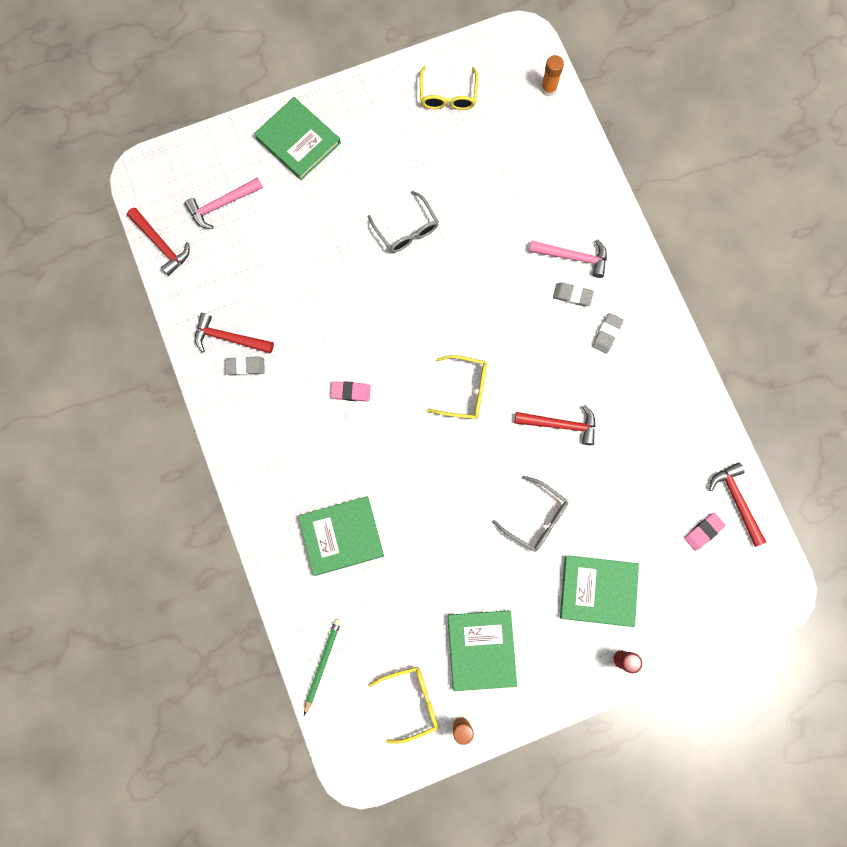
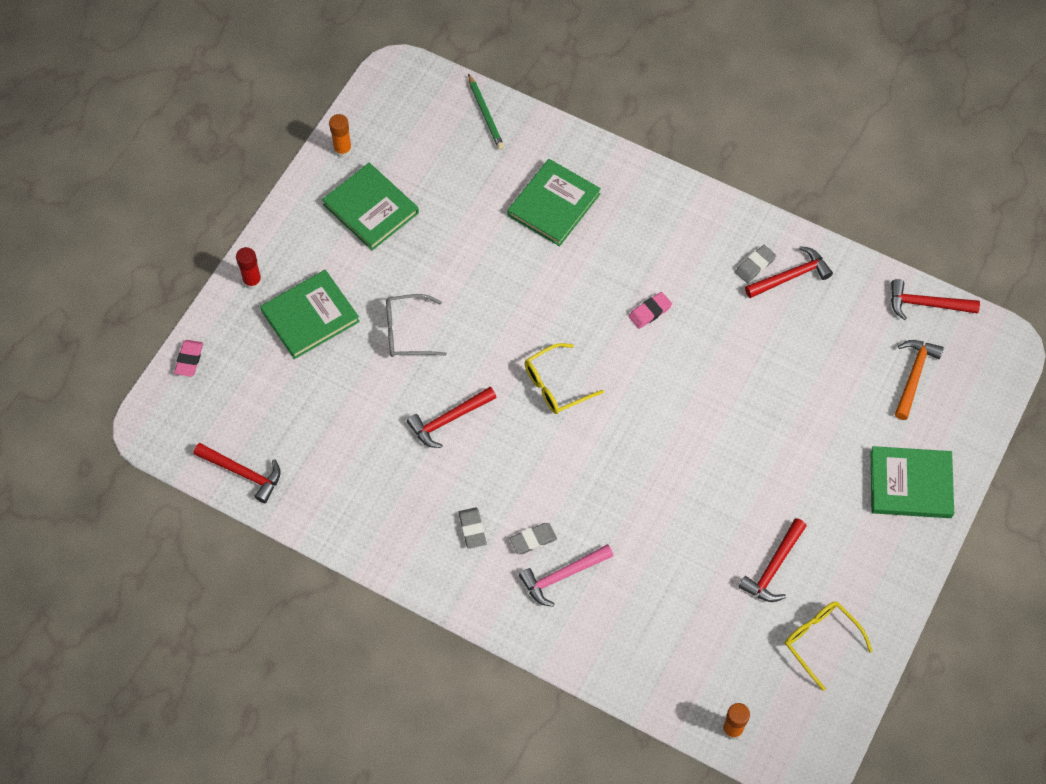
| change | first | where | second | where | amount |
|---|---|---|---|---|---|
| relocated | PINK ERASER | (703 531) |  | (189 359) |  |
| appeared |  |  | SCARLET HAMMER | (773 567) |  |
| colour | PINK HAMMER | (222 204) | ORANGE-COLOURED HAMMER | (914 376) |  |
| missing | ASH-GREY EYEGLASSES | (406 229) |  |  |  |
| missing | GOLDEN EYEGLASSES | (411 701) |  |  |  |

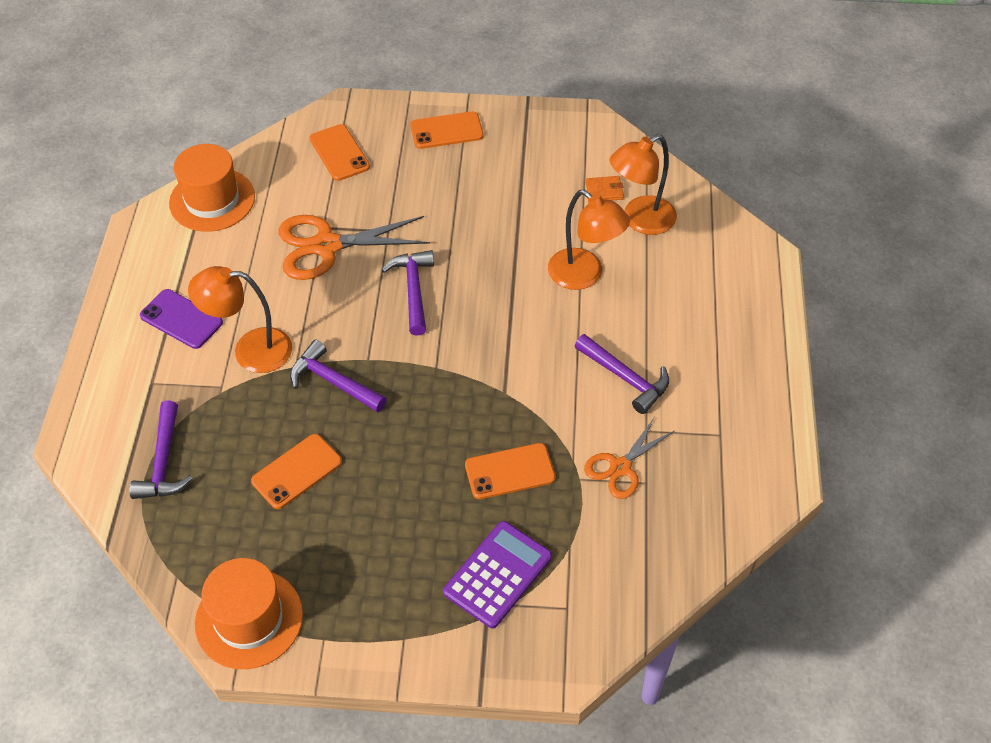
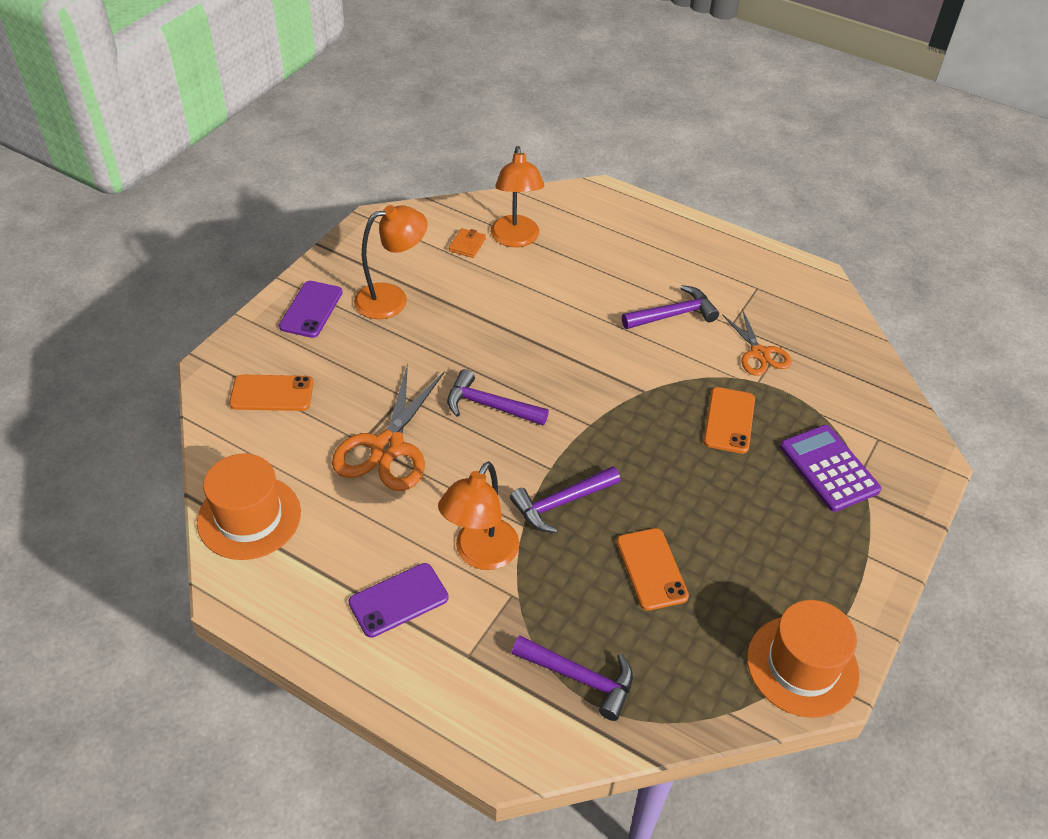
| change | first | where | second | where | amount |
|---|---|---|---|---|---|
| colour | ORANGE-COLOURED MOBILE PHONE | (446 131) | PURPLE MOBILE PHONE | (311 309) |  |
| relocated | ORANGE-COLOURED LAMP | (584 276) |  | (392 299) |  |

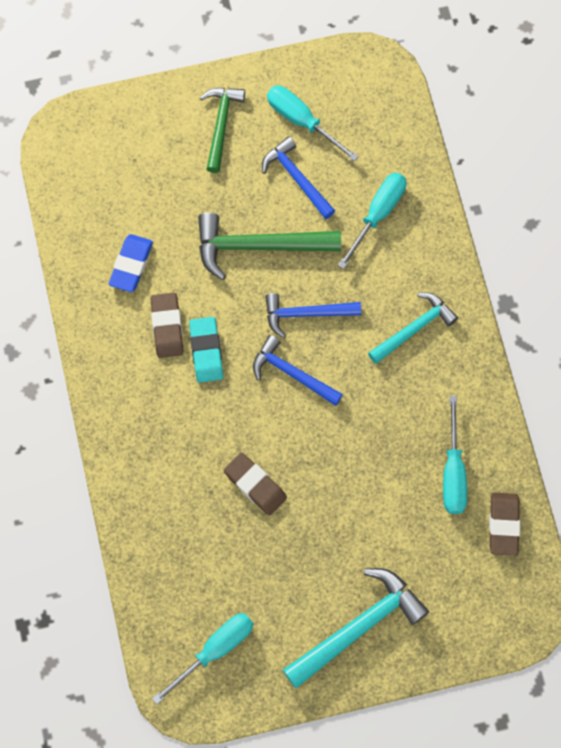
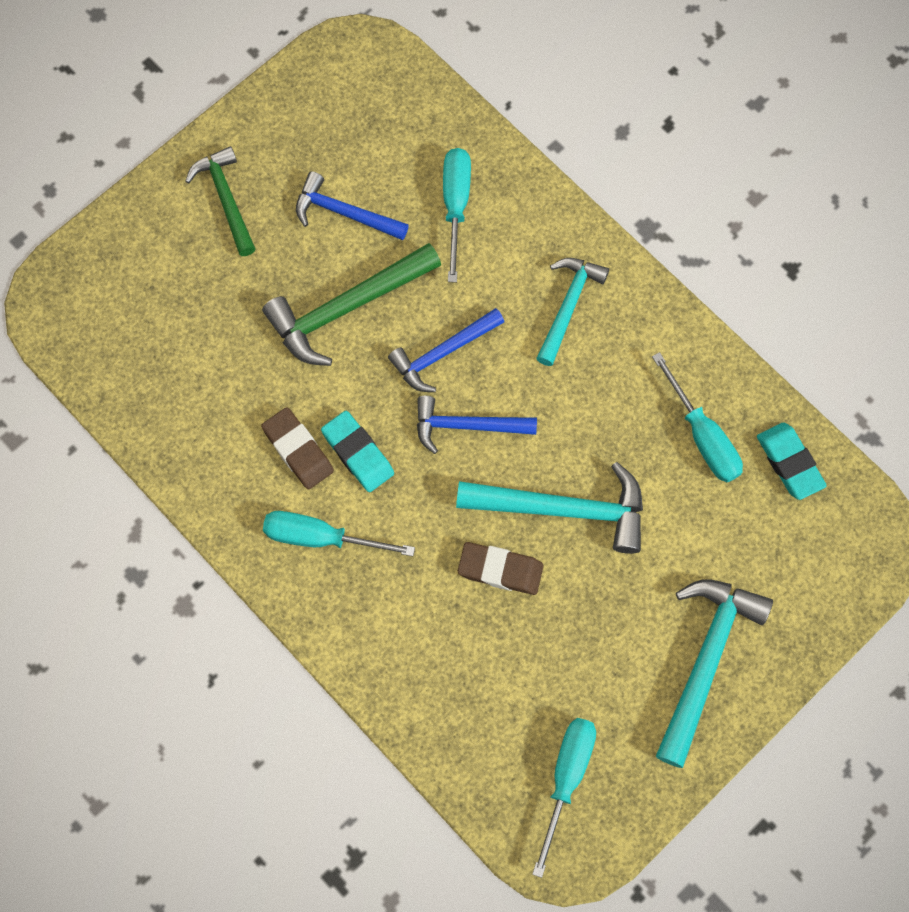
| change | first | where | second | where | amount |
|---|---|---|---|---|---|
| relocated | AQUA FLAT SCREWDRIVER | (301 121) |  | (321 537) |  |
| appeared |  |  | AQUA HAMMER | (563 509) |  |
| colour | RUSSET ERASER | (503 525) | AQUA ERASER | (789 463) |  |
| missing | COBALT ERASER | (131 265) |  |  |  |

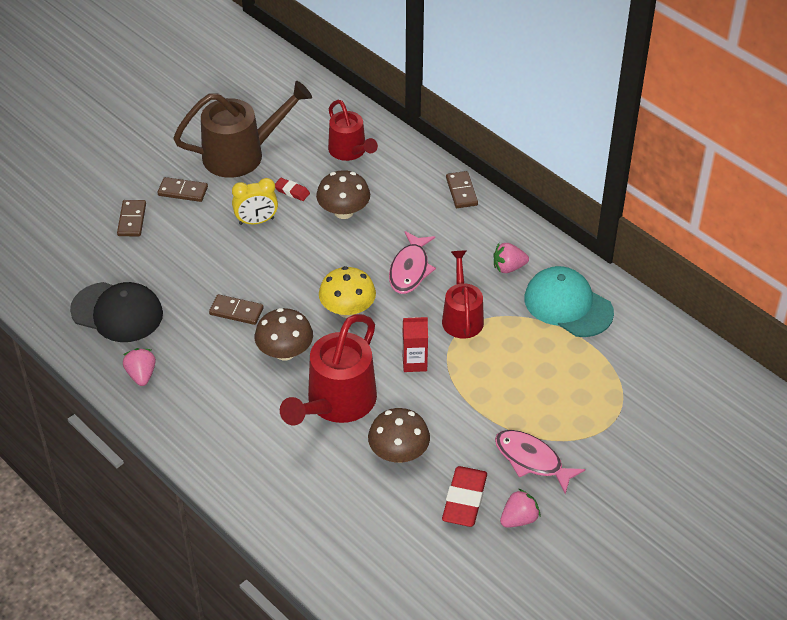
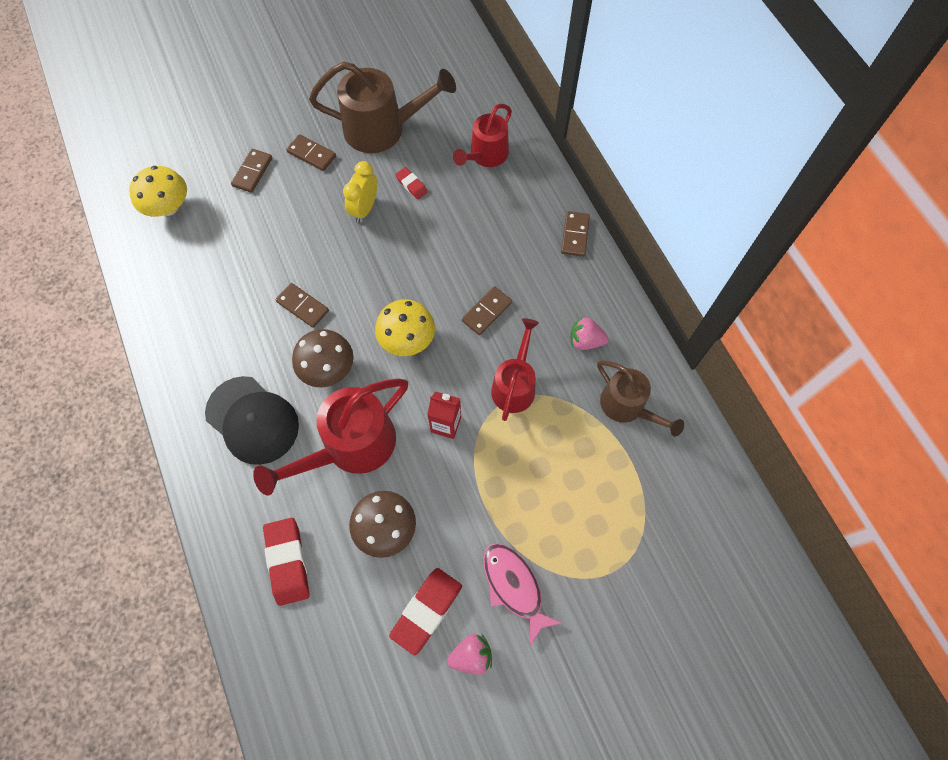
| change | first | where | second | where | amount |
|---|---|---|---|---|---|
| appeared |  |  | GOLDEN MUSHROOM | (168 207) |  |
| relocated | EBONY BASEBALL CAP | (117 312) |  | (252 420) |  |
| appeared |  |  | SCARLET ERASER | (287 562) |  |
| spun | GOLDEN ALARM CLOCK | (256 221) |  | (364 209) | 105 degrees clockwise |
| spun | SCARLET SPRINKLING CAN | (350 151) |  | (485 156) | 45 degrees clockwise |
| exchanged | PINK FISH FIGURE | (410 269) | RUSSET DOMINO | (486 312) |  |
| exchanged | AQUA BASEBALL CAP | (568 305) | RUSSET SPRINKLING CAN | (627 407) |  |
| missing | PINK STRAWBERRY | (141 375) |  |  |  |
| missing | RUSSET MUSHROOM | (343 212) |  |  |  |

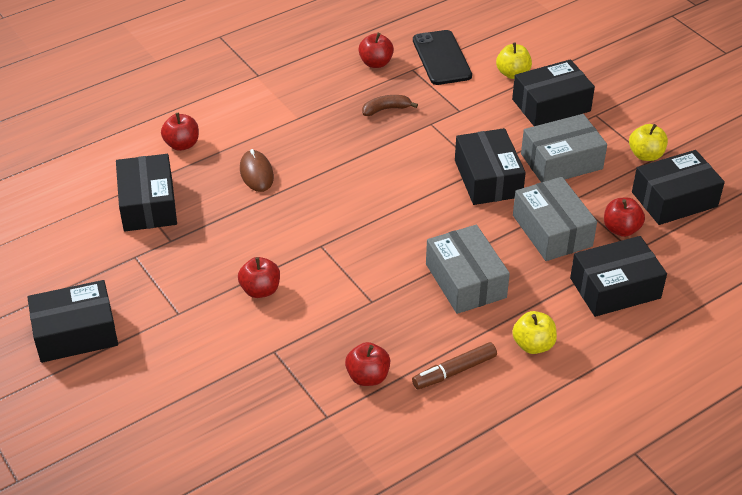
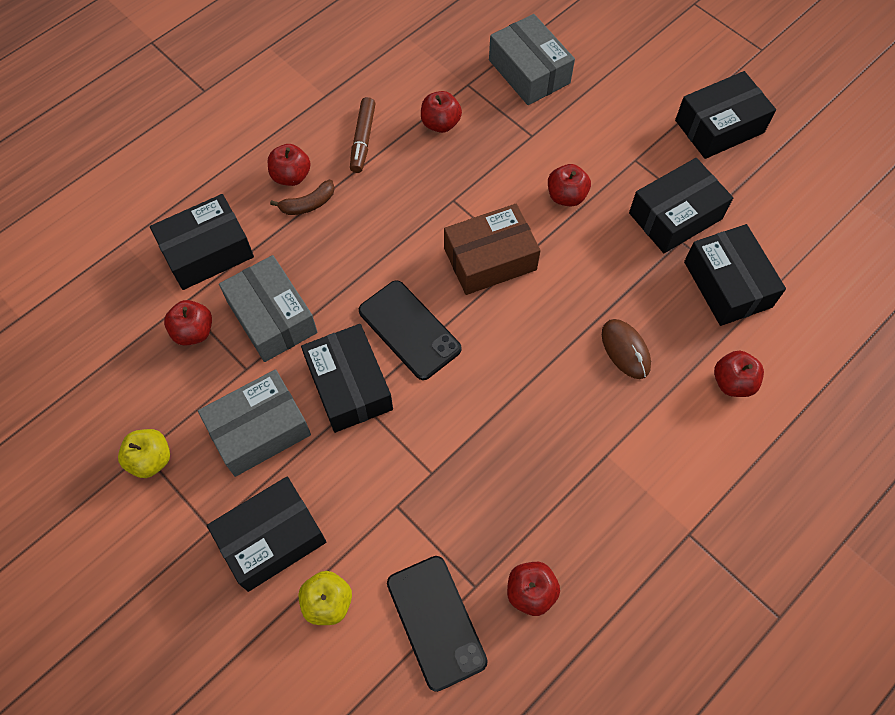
| change | first | where | second | where | amount |
|---|---|---|---|---|---|
| colour | GOLDEN TOY APPLE | (533 345) | SCARLET TOY APPLE | (291 176) |  |
| relocated | RUSSET BANANA | (386 109) |  | (308 204) |  |
| spun | RUSSET MARKER | (454 371) |  | (363 139) | 135 degrees clockwise |
| appeared |  |  | EBONY MOBILE PHONE | (409 330) |  |
| appeared |  |  | RUSSET PARCEL | (490 259) |  |
| relocated | ASH-GREY PARCEL | (465 281) |  | (529 71) |  |
| relocated | EBONY PARCEL | (674 199) |  | (675 216) |  |

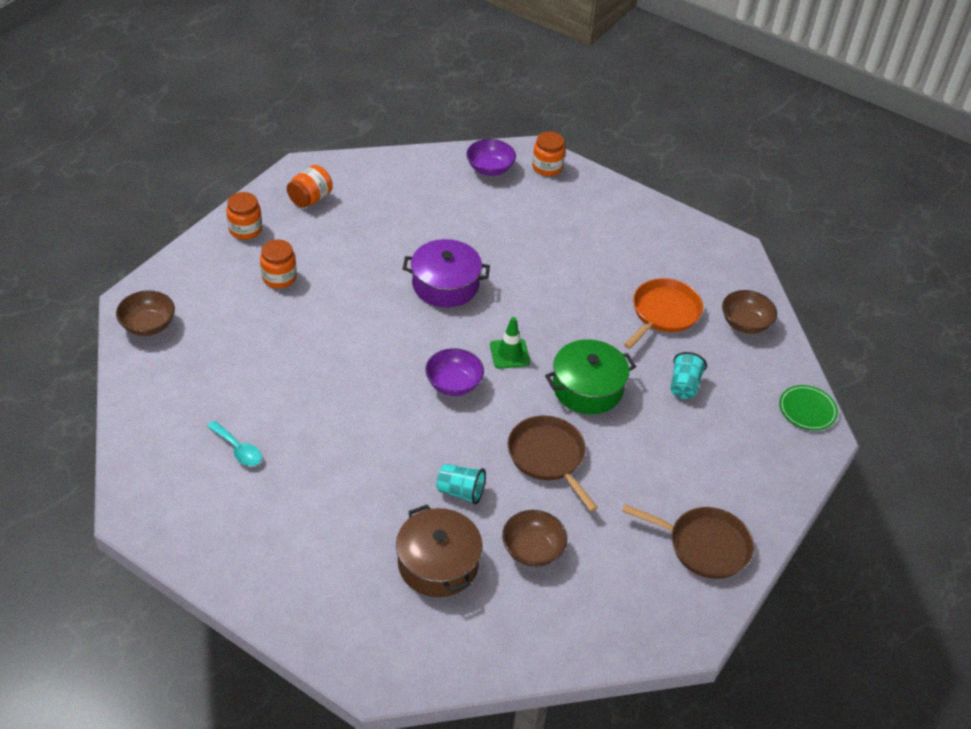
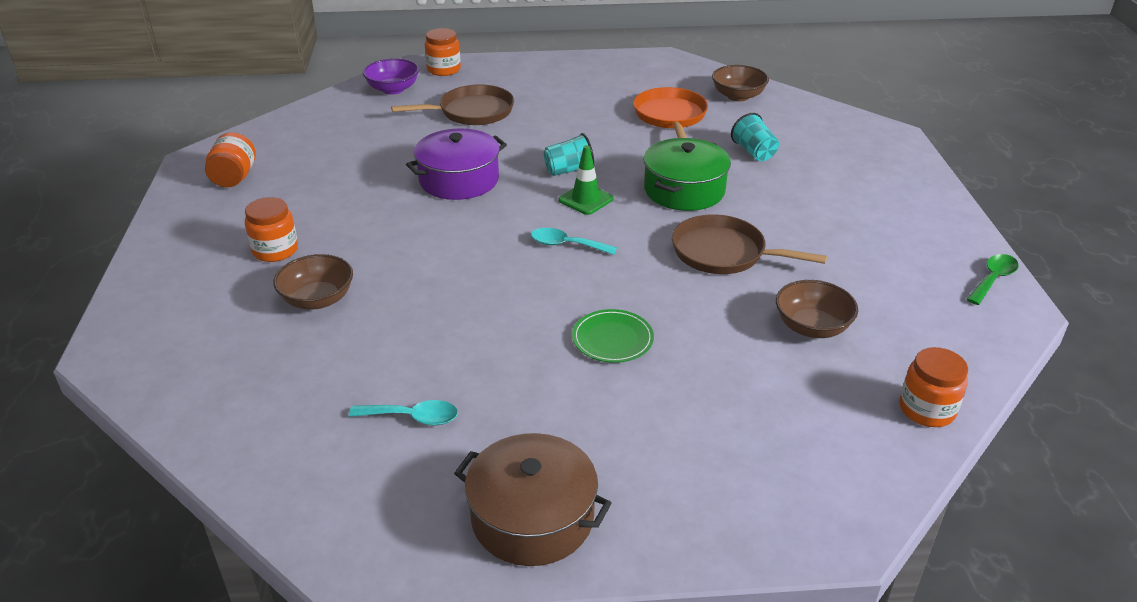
| change | first | where | second | where | amount |
|---|---|---|---|---|---|
| relocated | RUSSET SERVING BOWL | (148 325) |  | (318 299) |  |
| relocated | RUSSET FRYING PAN | (704 546) |  | (472 112) |  |
| relocated | RUSSET COOKING POT | (438 563) |  | (532 518) |  |
| exchanged | PURPLE SERVING BOWL | (453 384) | AQUA TABLESPOON | (566 245) |  |
| relocated | AQUA CUP | (460 491) |  | (569 170) |  |
| relocated | LEAF-GREEN FLAT DISH | (807 409) |  | (612 339) |  |
| relocated | ORANGE-COLOURED JAR | (245 229) |  | (927 409) |  |
| appeared |  |  | LEAF-GREEN TABLESPOON | (993 279) |  |

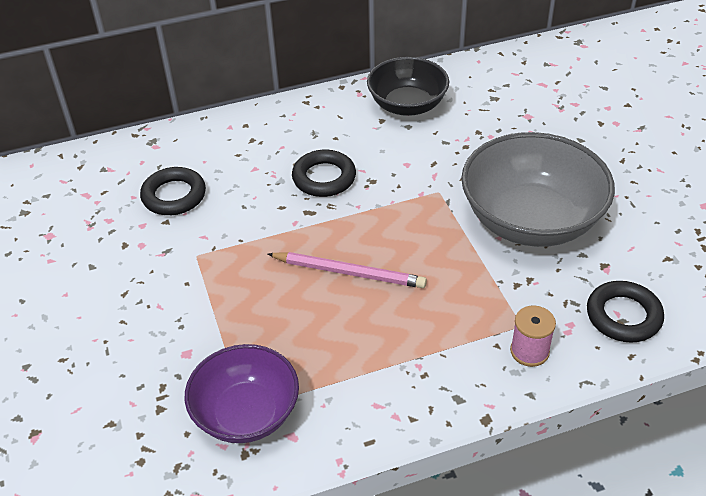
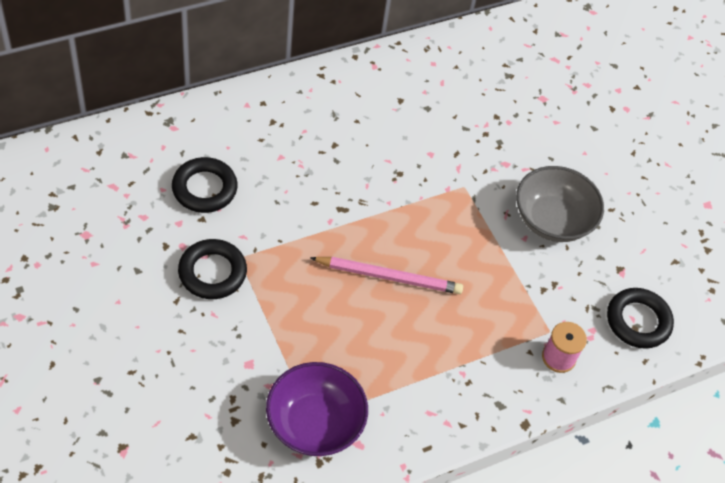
| change | first | where | second | where | amount |
|---|---|---|---|---|---|
| relocated | EBONY HOOP | (324 178) |  | (212 272) |  |
| size | ASH-GREY SERVING BOWL | (531 220) |  | (552 220) | x0.64 |
| missing | EBONY SERVING BOWL | (407 105) |  |  |  |

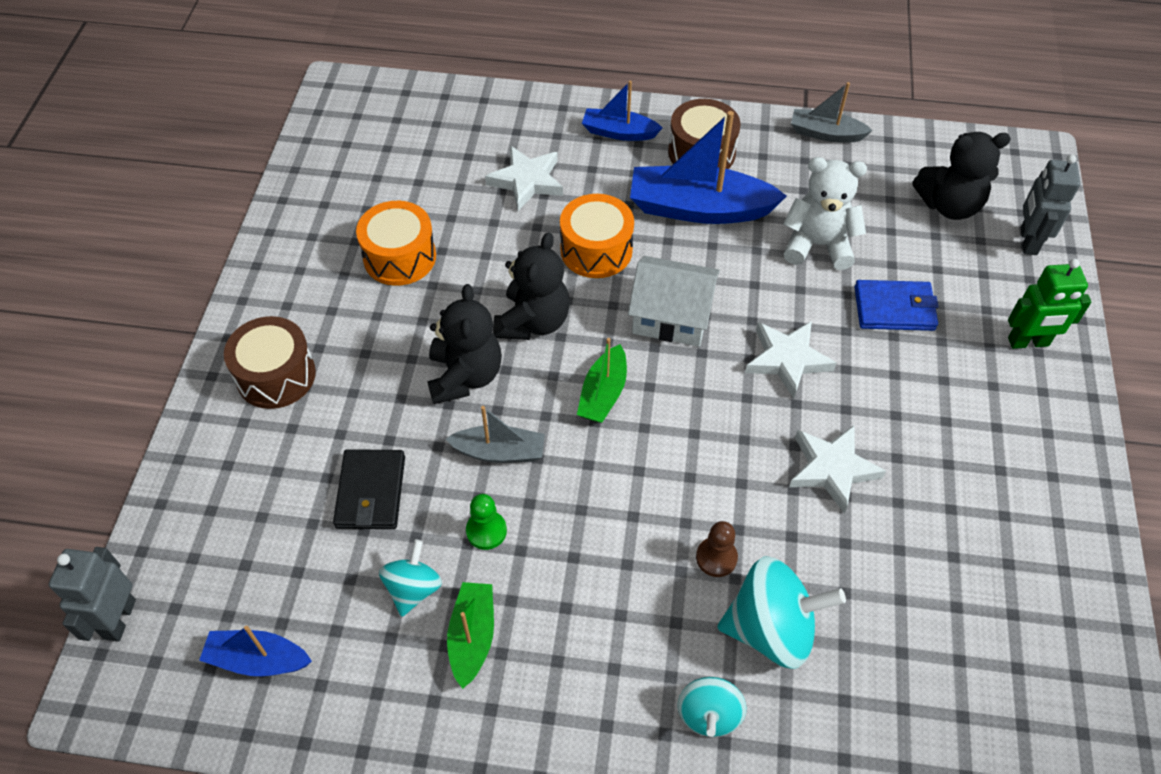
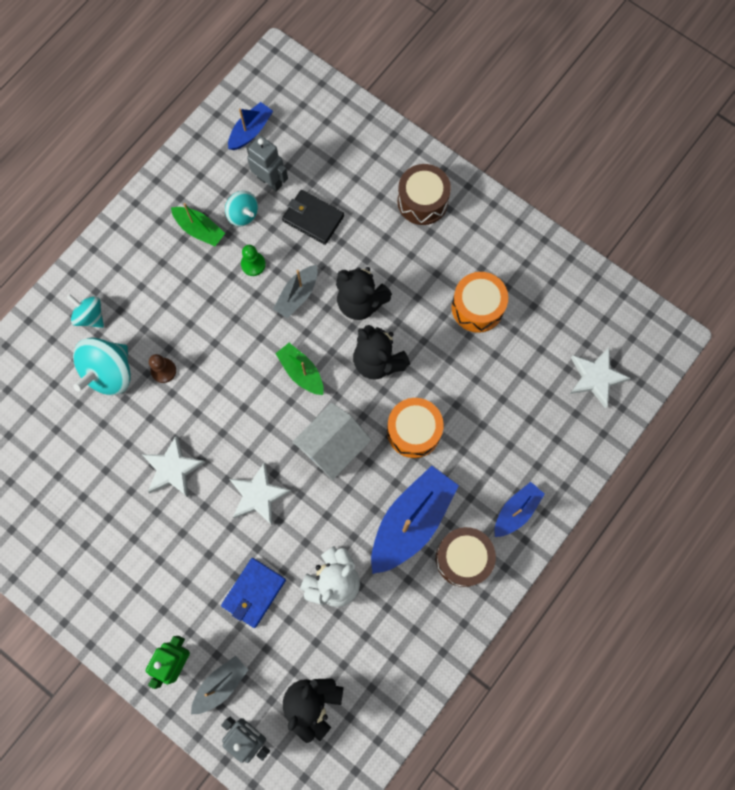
| change | first | where | second | where | amount |
|---|---|---|---|---|---|
| relocated | ASH-GREY BOAT | (826 134) |  | (221 685) |  |
| relocated | ASH-GREY TOY ROBOT | (119 619) |  | (270 181) |  |
| relocated | SNOW-WHITE STAR | (527 181) |  | (596 377) |  |

